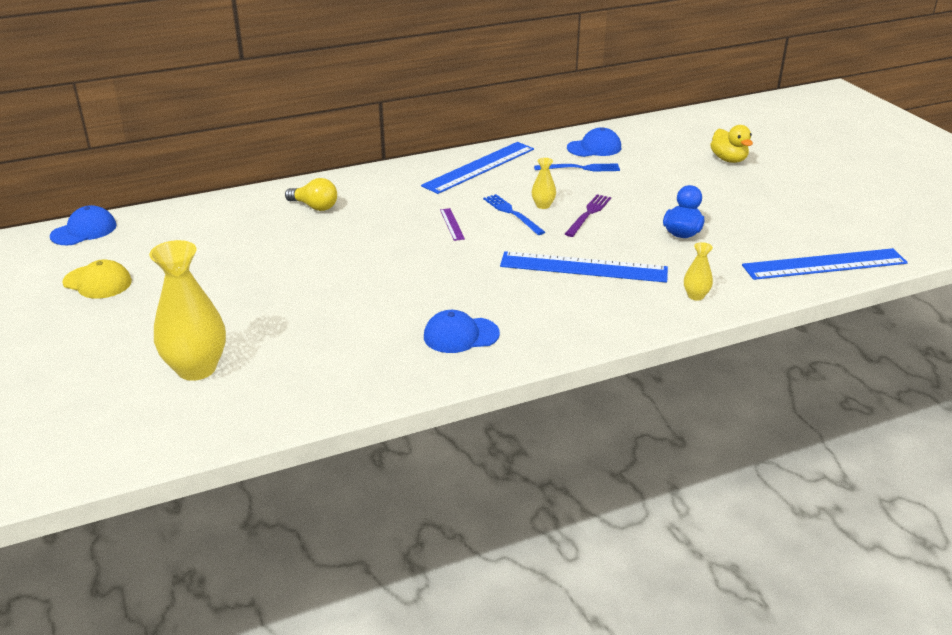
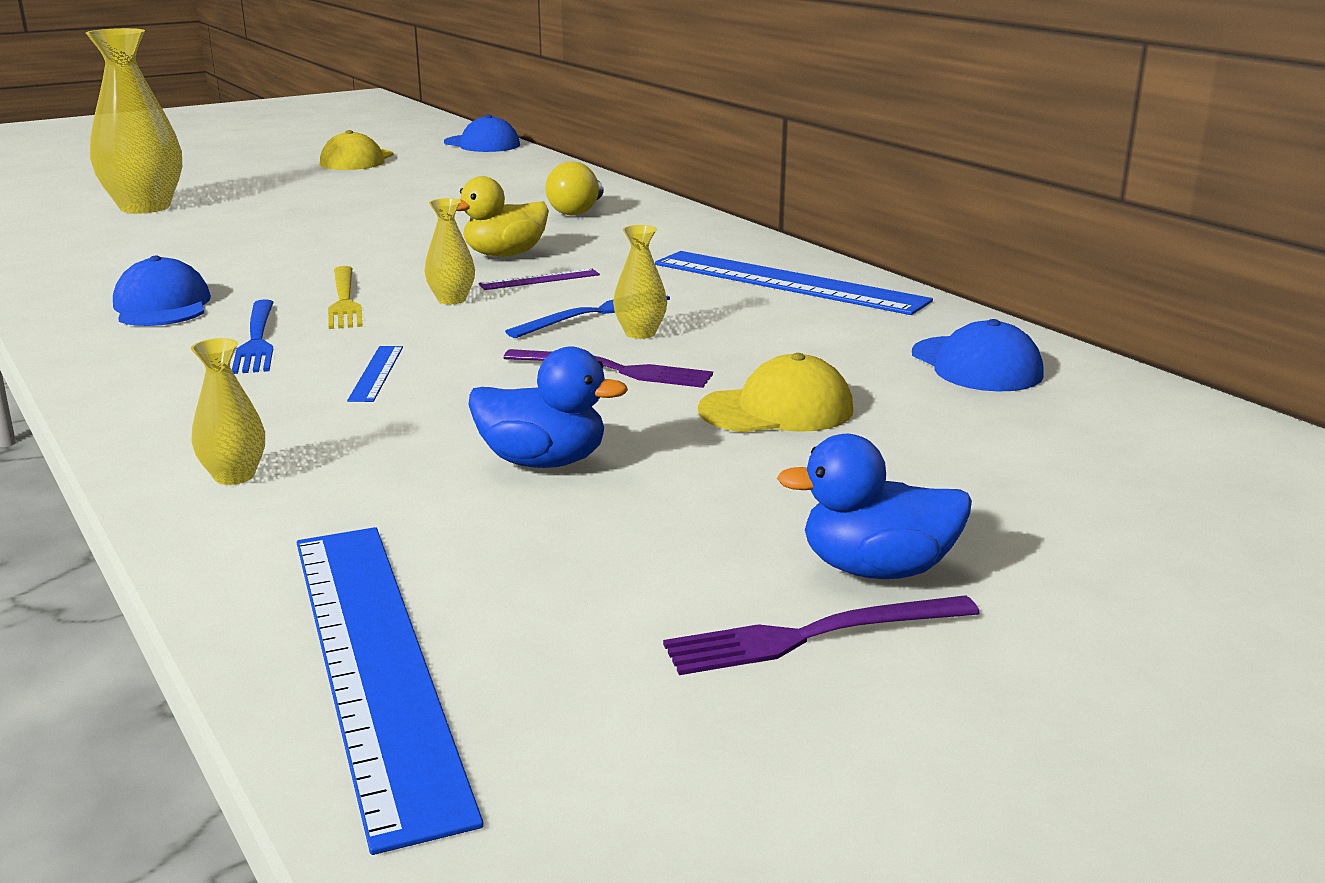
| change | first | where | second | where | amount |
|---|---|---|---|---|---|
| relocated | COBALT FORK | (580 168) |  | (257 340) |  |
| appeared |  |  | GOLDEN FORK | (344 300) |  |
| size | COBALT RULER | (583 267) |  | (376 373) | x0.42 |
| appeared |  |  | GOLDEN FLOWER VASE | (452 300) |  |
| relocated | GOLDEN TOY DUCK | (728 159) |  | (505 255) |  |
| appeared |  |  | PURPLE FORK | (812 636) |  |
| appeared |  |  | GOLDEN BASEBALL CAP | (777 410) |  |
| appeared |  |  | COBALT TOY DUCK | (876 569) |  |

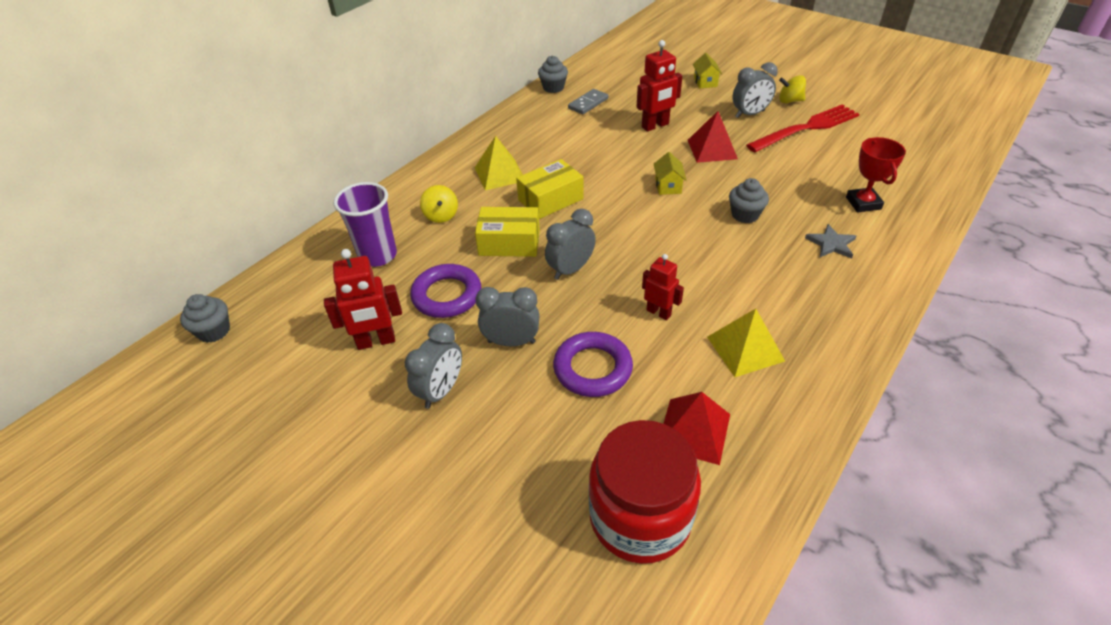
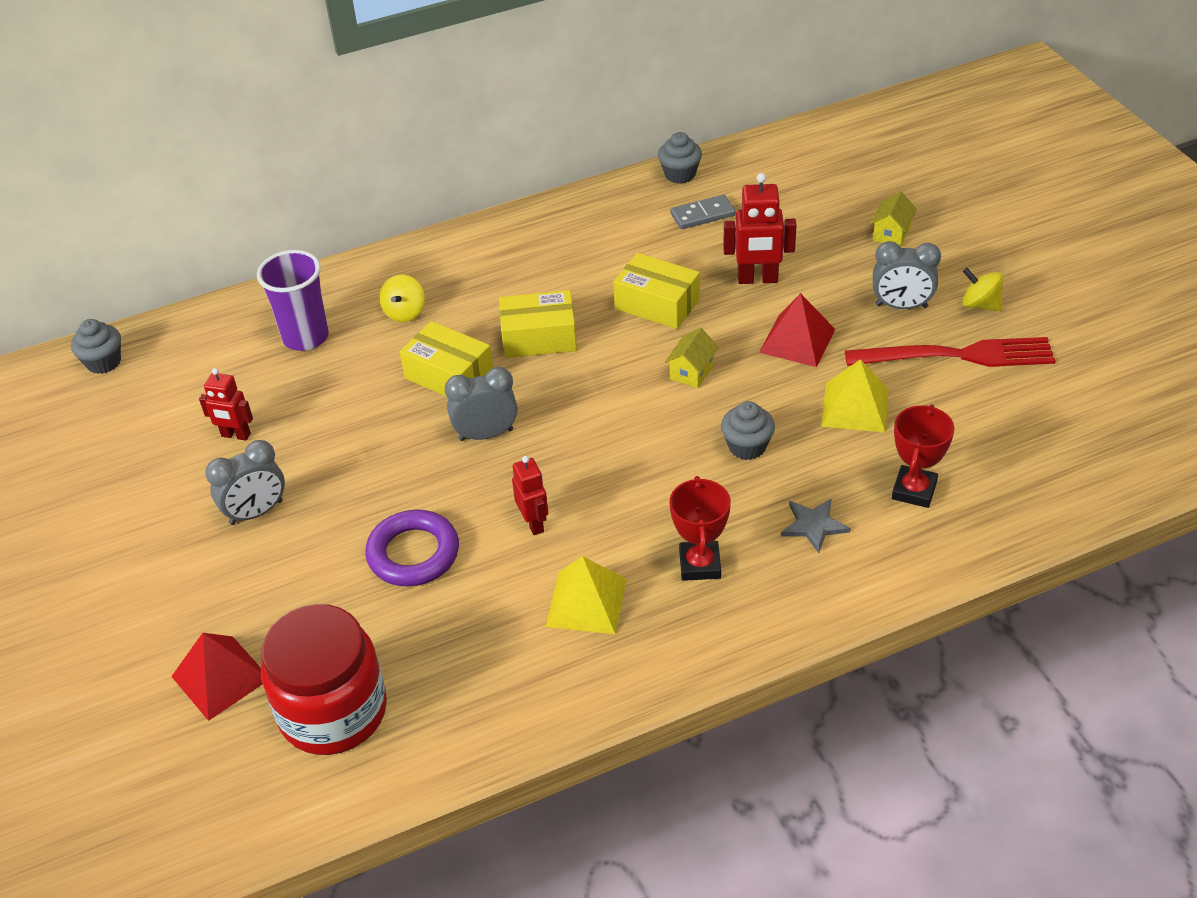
| change | first | where | second | where | amount |
|---|---|---|---|---|---|
| relocated | SCARLET PYRAMID | (693 430) |  | (220 677) |  |
| size | SCARLET TOY ROBOT | (376 341) |  | (236 435) | x0.66 |
| appeared |  |  | GOLDEN PARCEL | (657 304) |  |
| appeared |  |  | SCARLET TROPHY | (700 564) |  |
| relocated | GOLDEN PYRAMID | (499 174) |  | (855 407) |  |
| missing | PURPLE HOOP | (447 295) |  |  |  |
| missing | ASH-GREY ALARM CLOCK | (511 342) |  |  |  |

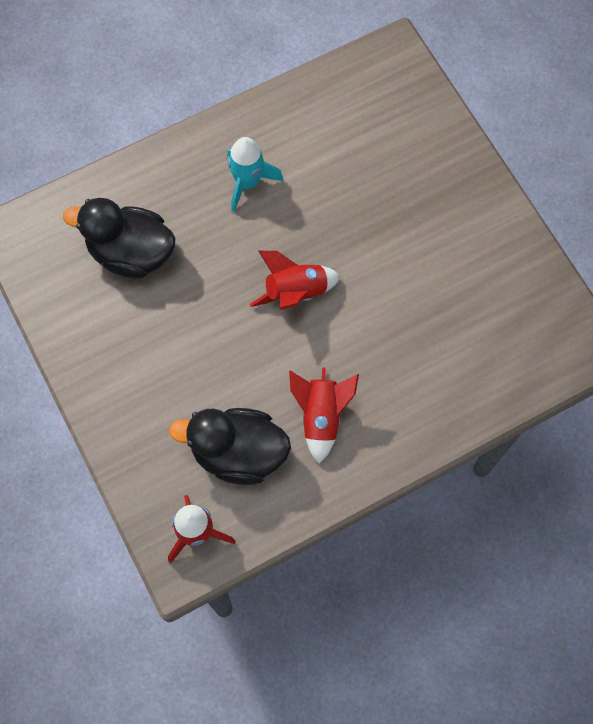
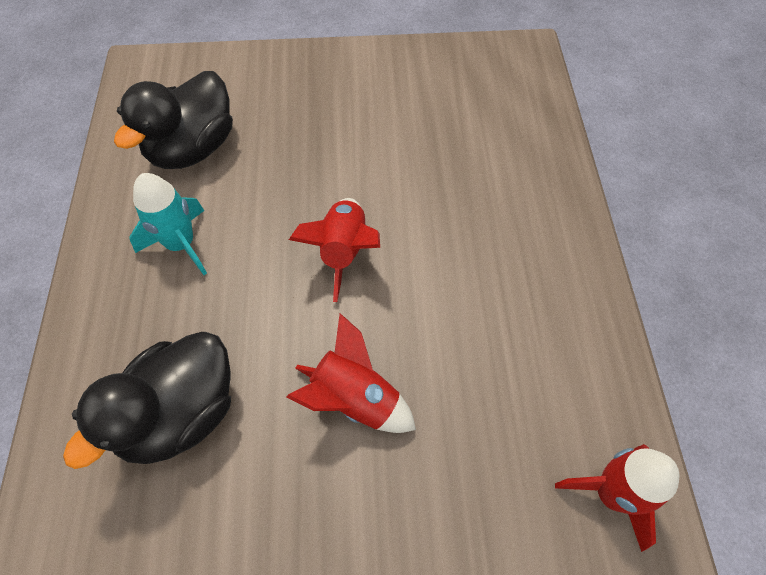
| change | first | where | second | where | amount |
|---|---|---|---|---|---|
| relocated | EBONY TOY DUCK | (238 453) |  | (193 148) |  |
| relocated | SCARLET ROCKET | (321 416) |  | (355 399) |  |

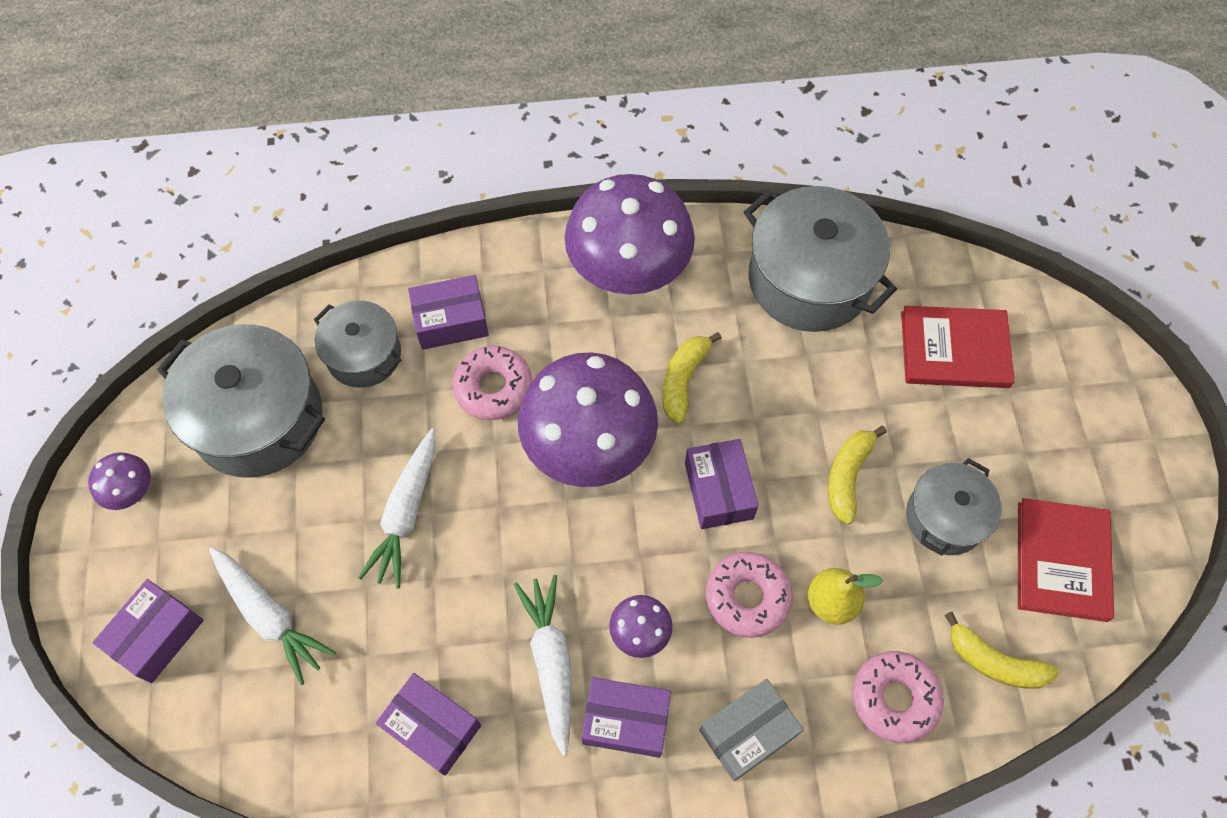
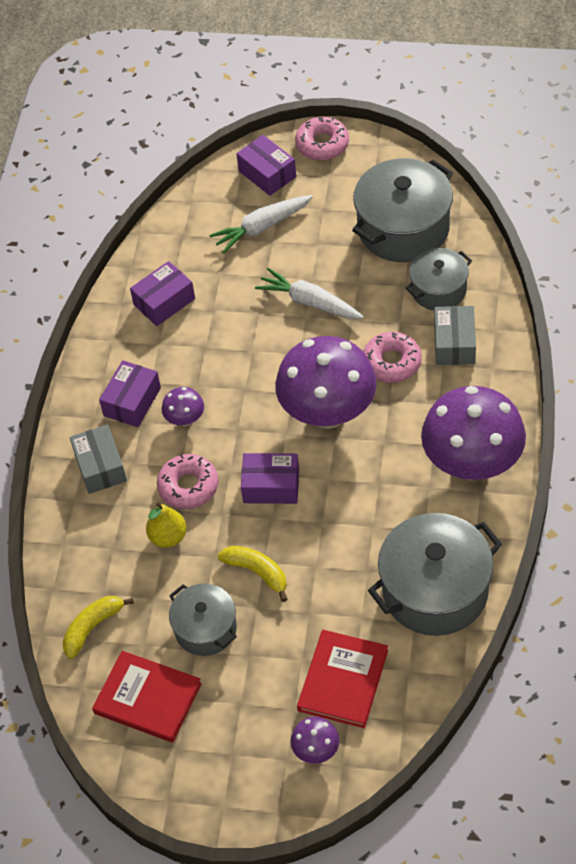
| change | first | where | second | where | amount |
|---|---|---|---|---|---|
| relocated | PURPLE MUSHROOM | (132 491) |  | (316 750) |  |
| relocated | PINK DONUT | (894 698) |  | (322 144) |  |
| colour | PURPLE PARCEL | (451 321) | ASH-GREY PARCEL | (454 344) |  |
| missing | SNOW-WHITE TOY CARROT | (551 662) |  |  |  |
| missing | GOLDEN BANANA | (683 380) |  |  |  |

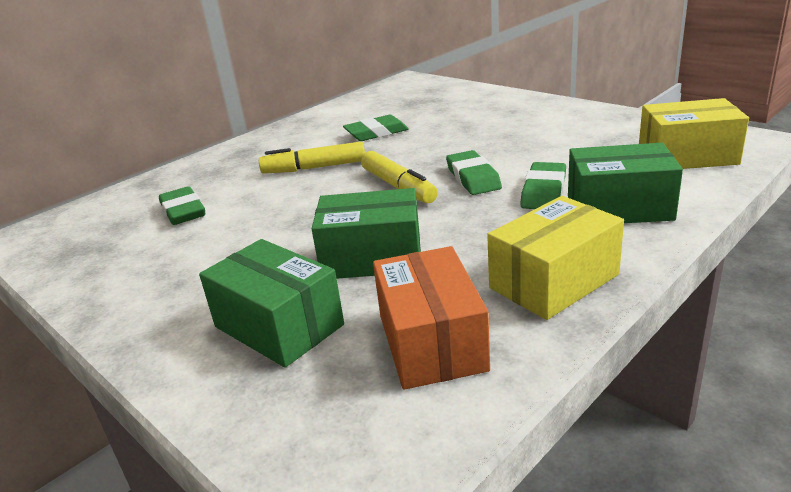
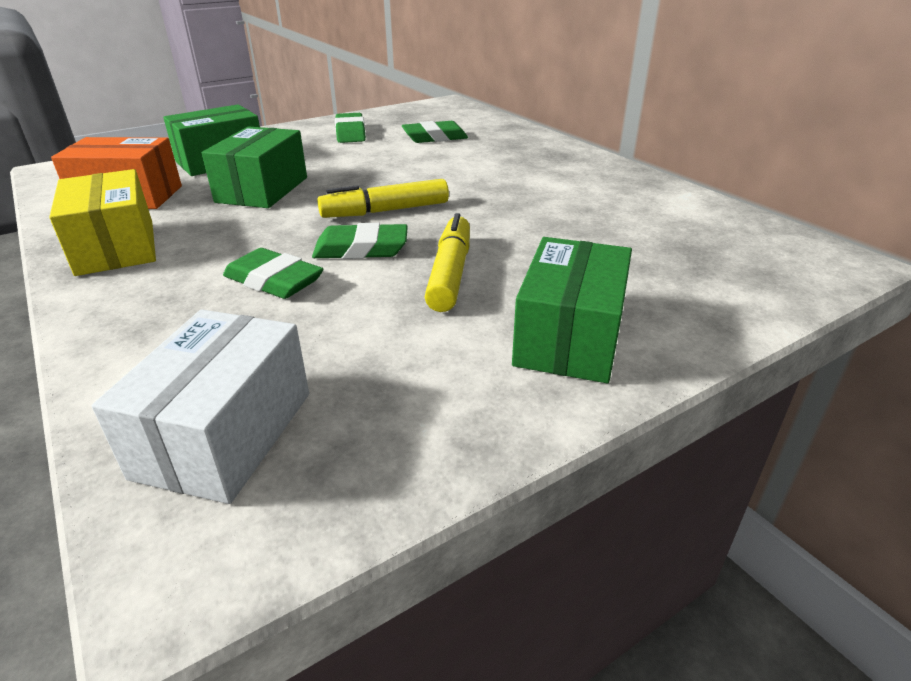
| change | first | where | second | where | amount |
|---|---|---|---|---|---|
| colour | GOLDEN PARCEL | (687 156) | SNOW-WHITE PARCEL | (225 434) |  |
| relocated | LEAF-GREEN ERASER | (376 133) |  | (350 133) |  |
| relocated | GOLDEN MARKER | (314 168) |  | (450 273) |  |
| relocated | LEAF-GREEN PARCEL | (619 208) |  | (569 337) |  |

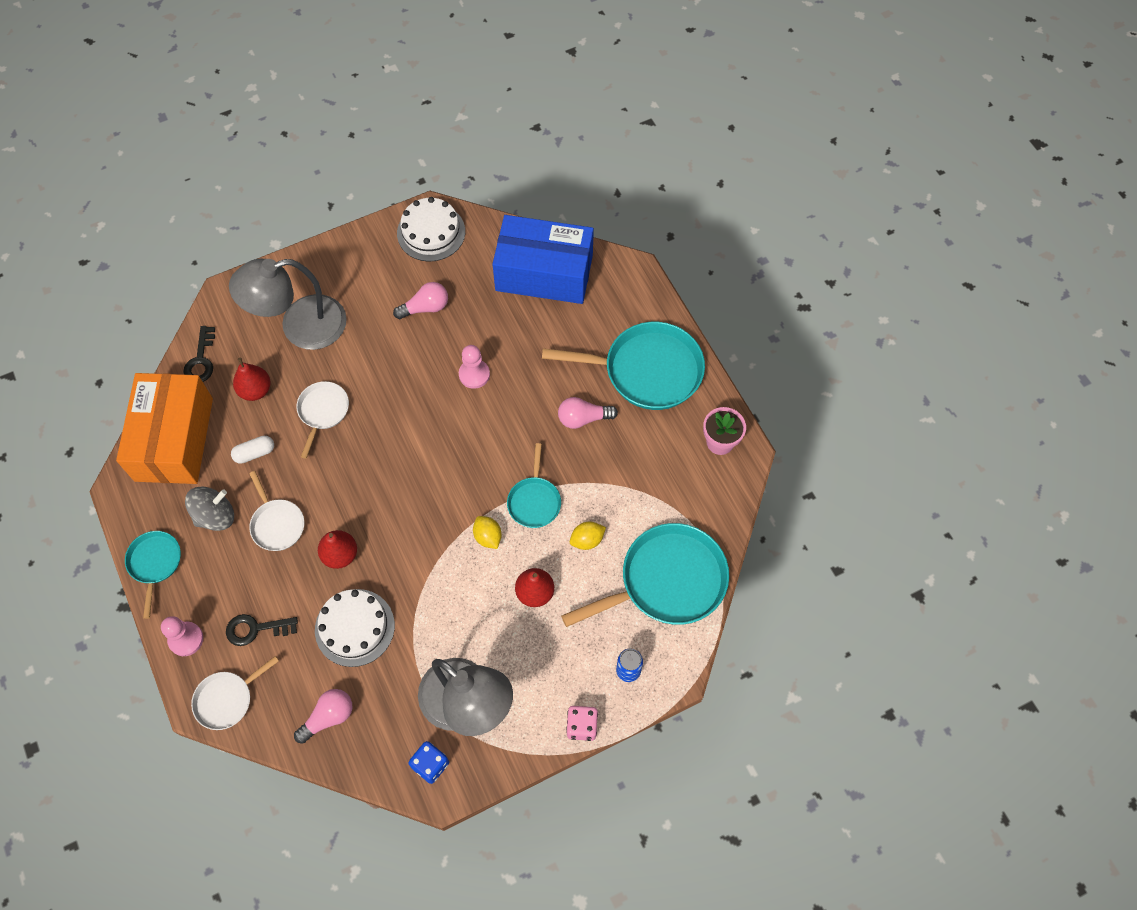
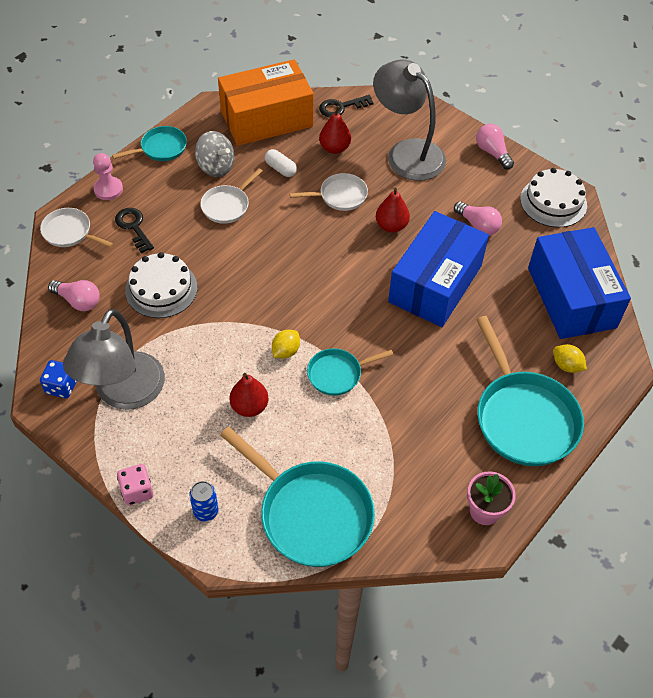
| change | first | where | second | where | amount |
|---|---|---|---|---|---|
| relocated | SCARLET PEAR FRUIT | (340 555) |  | (391 226) |  |
| exchanged | PINK PAWN | (474 374) | COBALT PARCEL | (435 283) |  |
| relocated | PINK LIGHT BULB | (583 418) |  | (492 153) |  |
| relocated | GOLDEN LEMON | (587 540) |  | (566 365) |  |

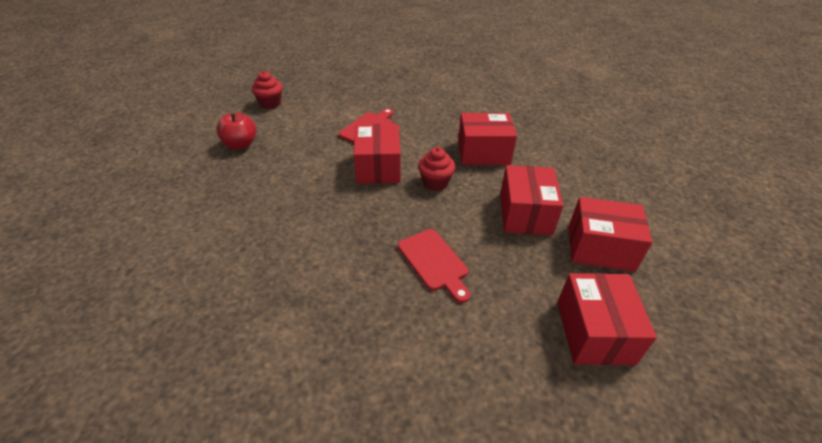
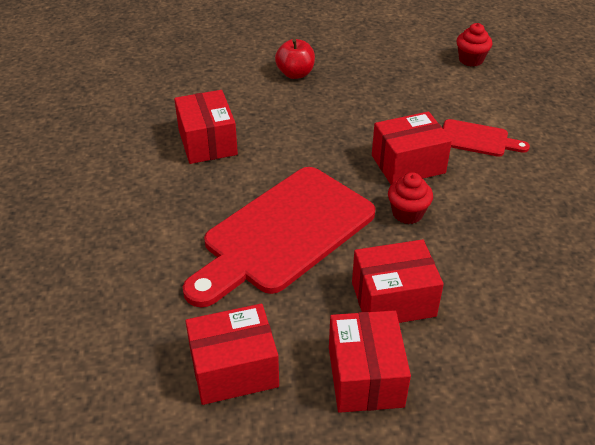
| change | first | where | second | where | amount |
|---|---|---|---|---|---|
| relocated | SCARLET PARCEL | (483 152) |  | (207 142) |  |
| size | SCARLET CHOPPING BOARD | (434 262) |  | (283 234) | x2.15 |
| relocated | SCARLET TOY APPLE | (240 144) |  | (295 74) |  |

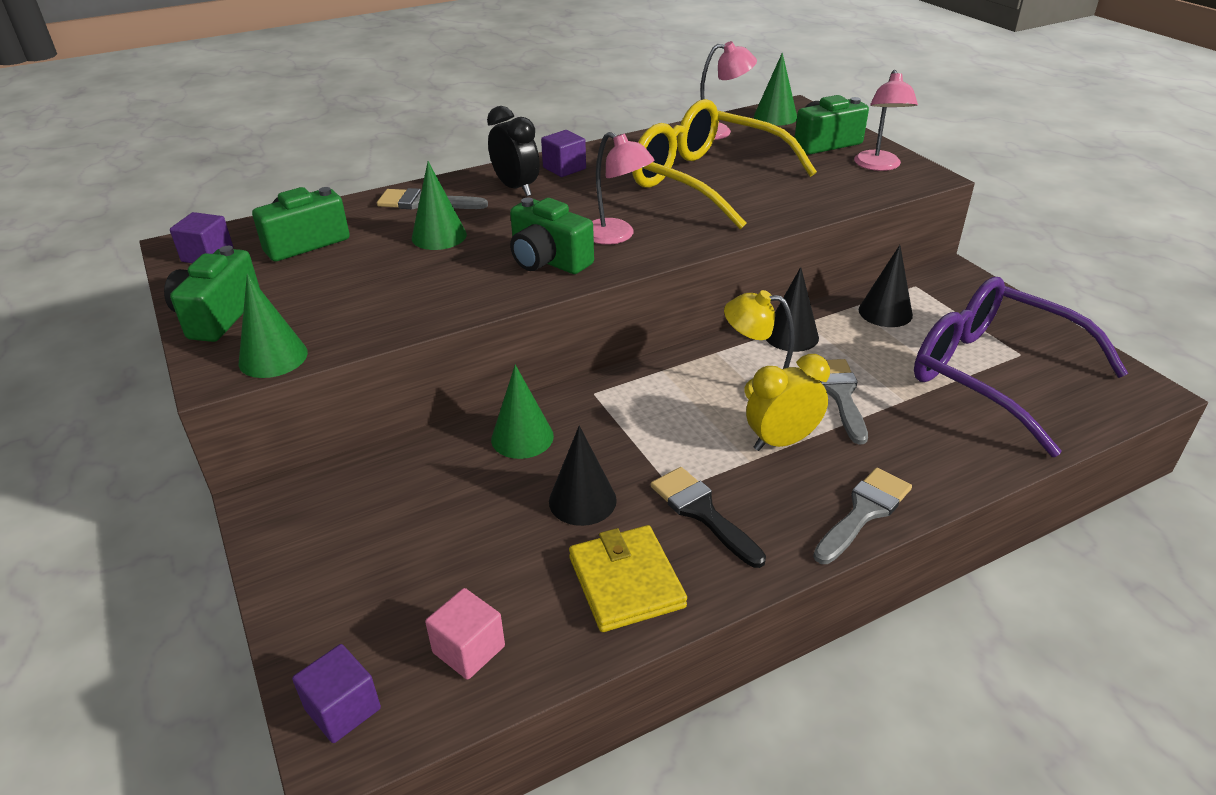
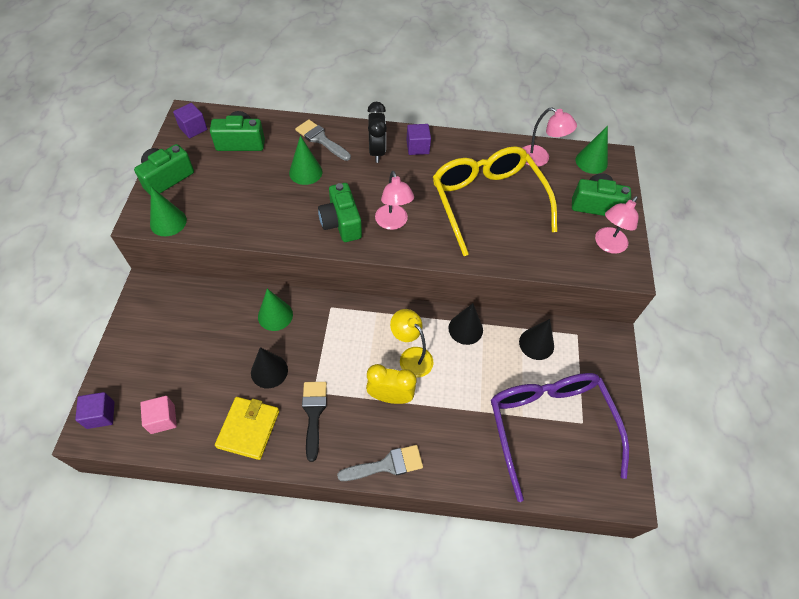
| change | first | where | second | where | amount |
|---|---|---|---|---|---|
| missing | ASH-GREY BRUSH | (840 394) |  |  |  |

